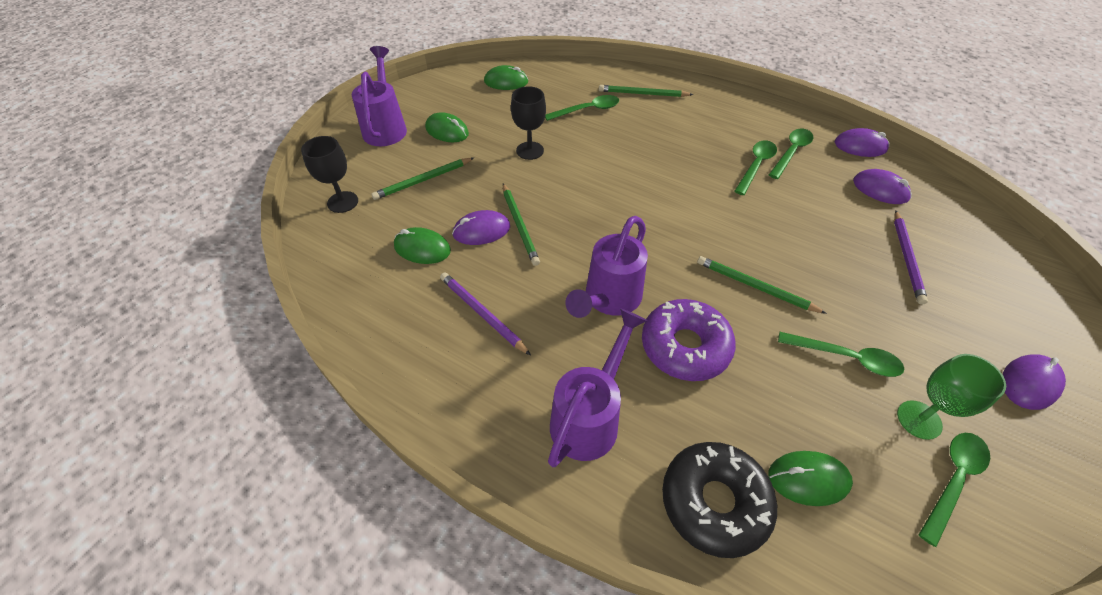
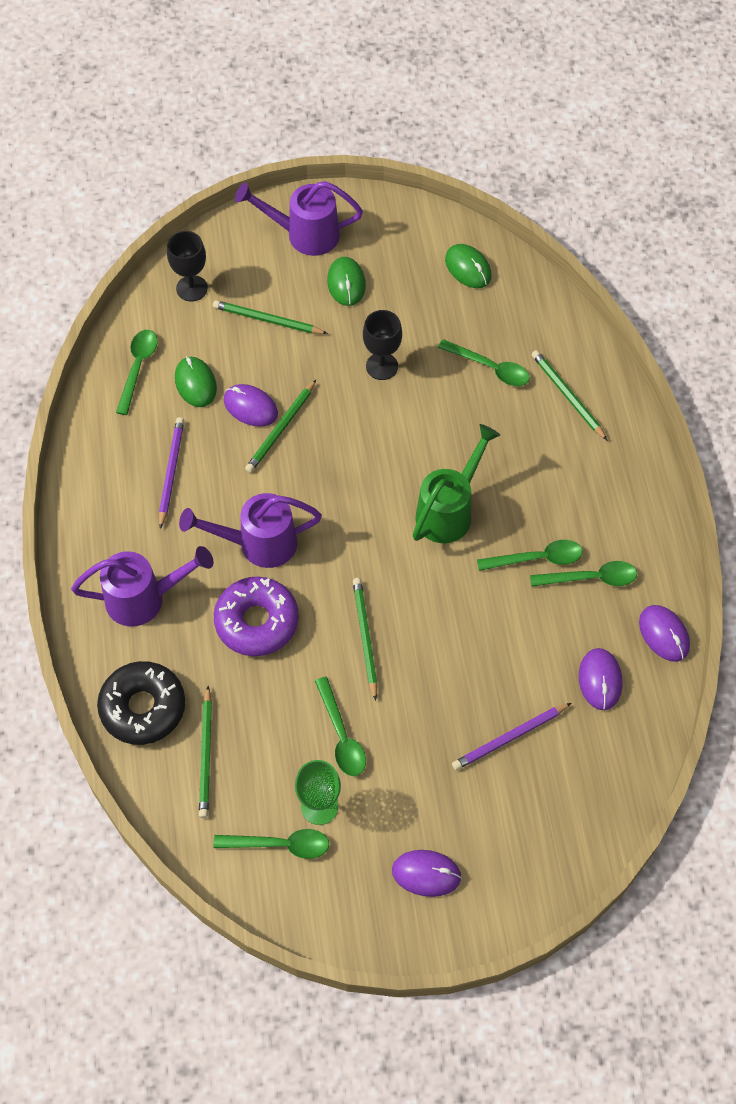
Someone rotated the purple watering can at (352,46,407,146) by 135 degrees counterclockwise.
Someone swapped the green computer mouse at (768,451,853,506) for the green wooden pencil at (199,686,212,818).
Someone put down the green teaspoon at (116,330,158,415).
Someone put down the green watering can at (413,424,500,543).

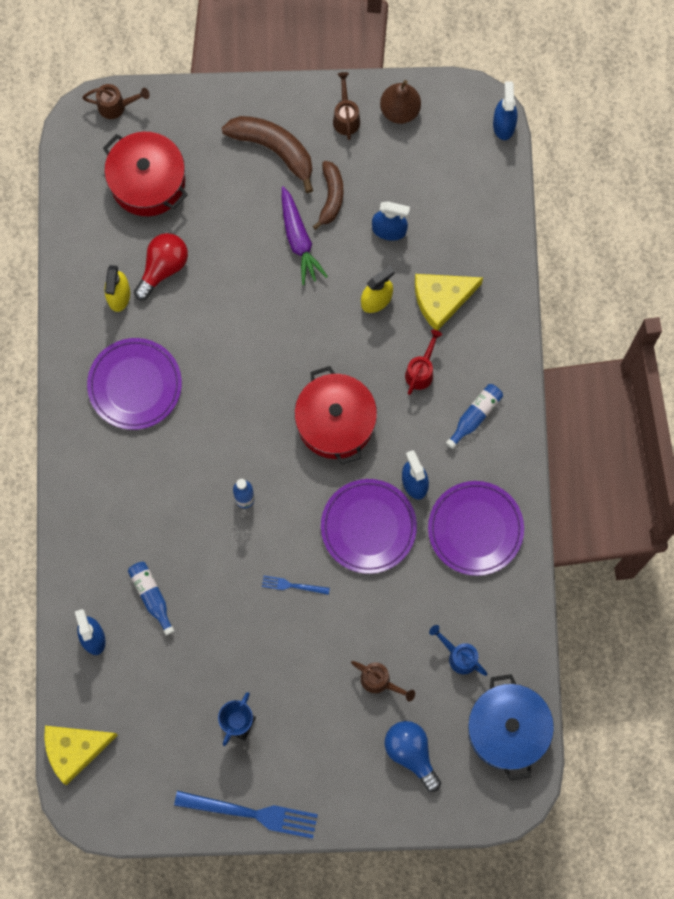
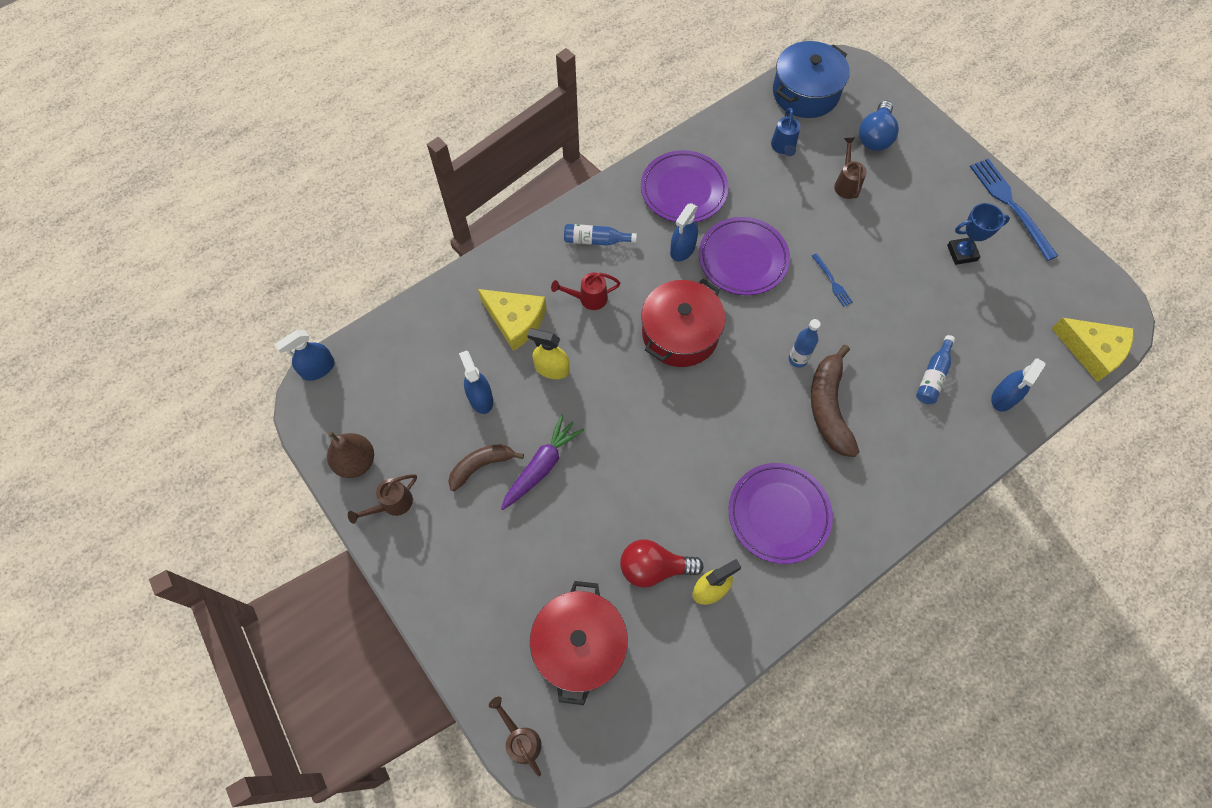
Someone carried the brown banana fruit from (222,116,313,193) to (811,345,859,457).

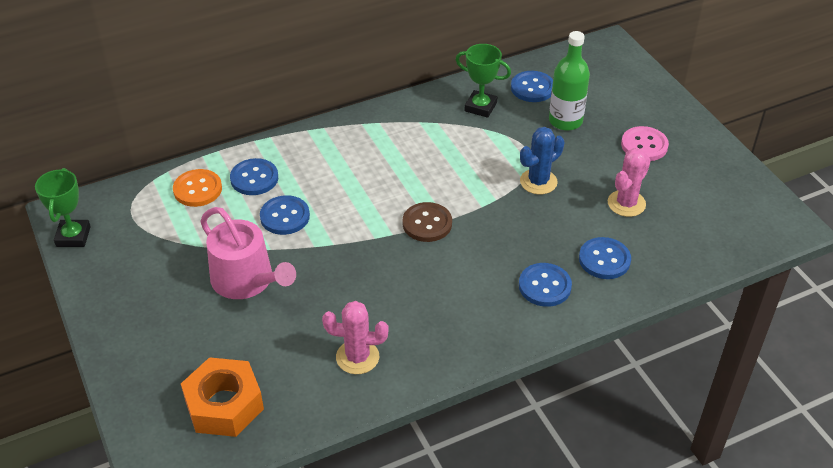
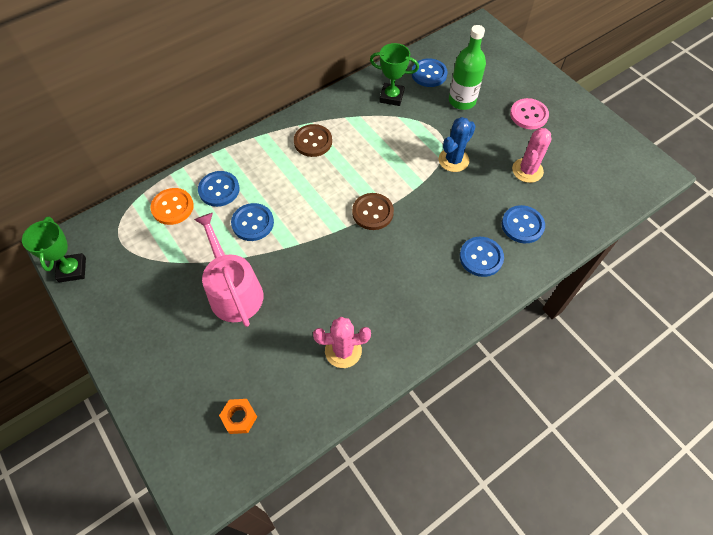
Someone scaled the bright orange hexagon nut at (181,357,264,437) by 0.51.
Someone rotated the rose-pink watering can at (200,207,296,299) by 150 degrees counterclockwise.
Someone put down the brown sewing button at (294,124,332,157).

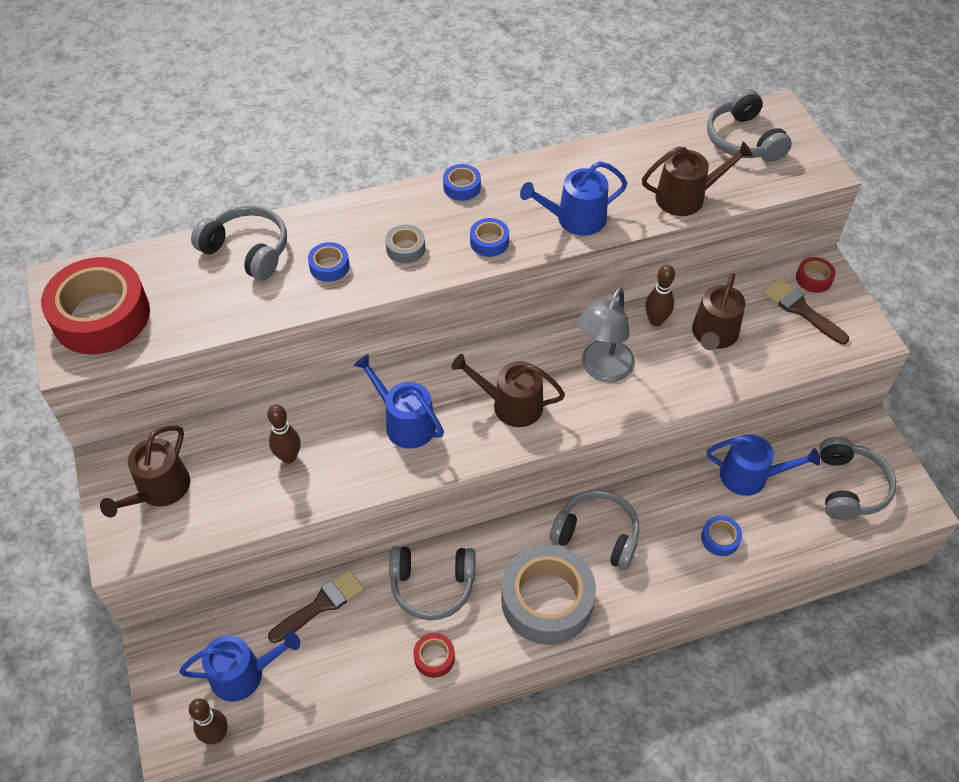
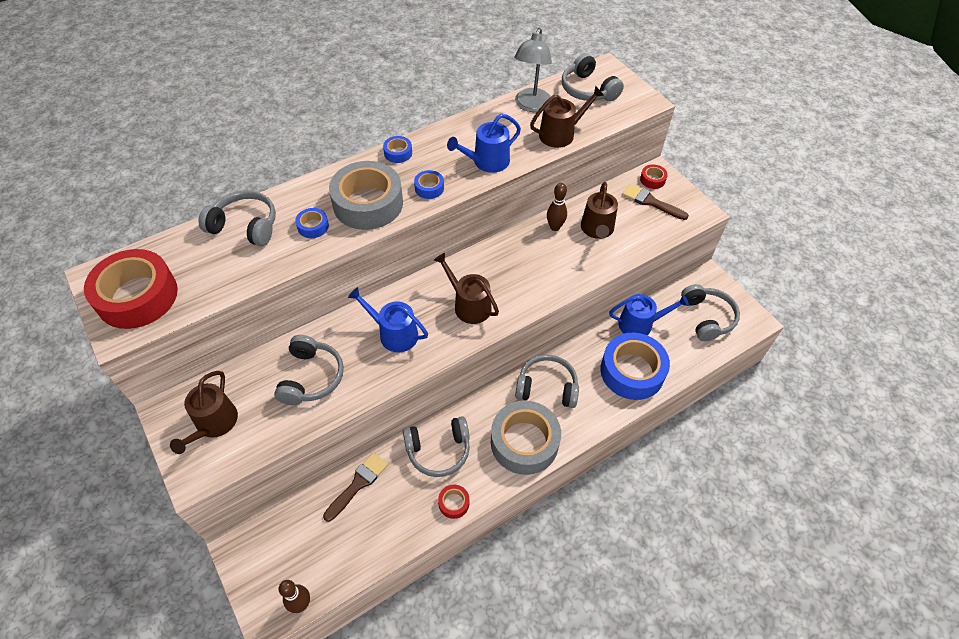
Someone took away the blue watering can at (179,631,300,702).
Someone swapped the brown skittle at (267,404,300,464) for the gray over-ear headphones at (274,335,344,405).
Someone scaled the gray sticky tape at (385,225,425,264) by 2.33.
Someone rotated the brown watering can at (451,354,565,427) by 45 degrees clockwise.
Someone carried the gray desk lamp from (577,287,635,382) to (514,28,552,112).
Someone scaled the blue sticky tape at (701,516,742,556) by 2.33.

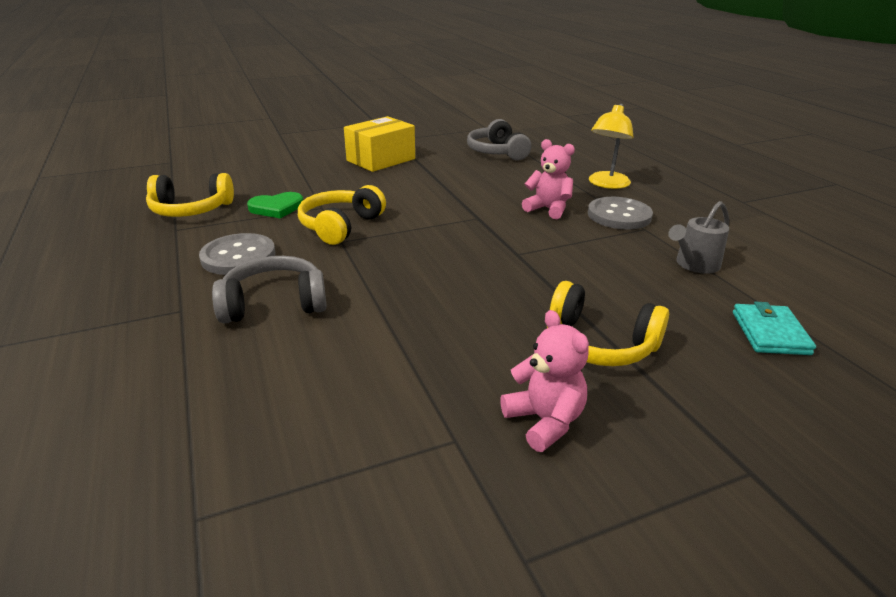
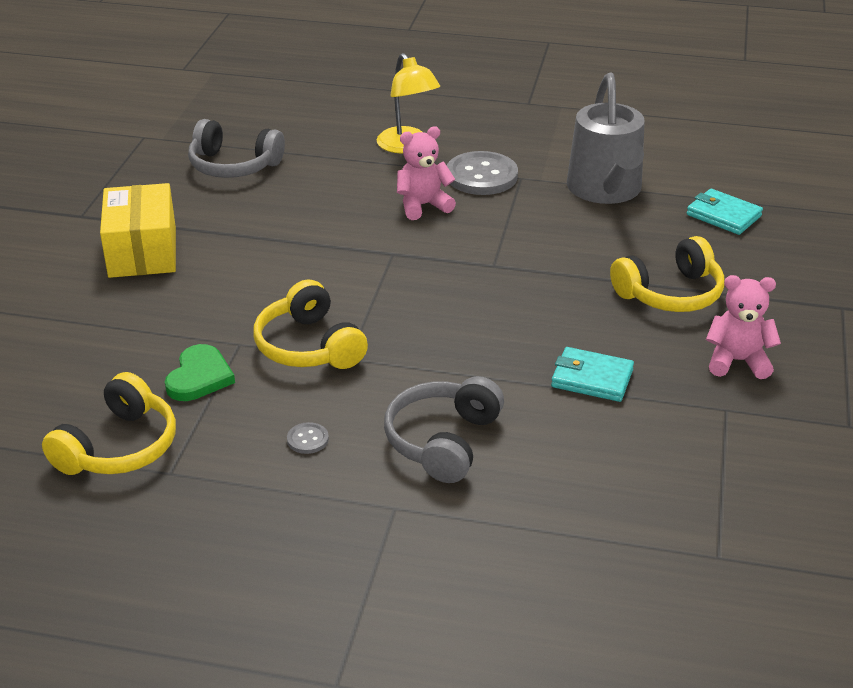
Someone scaled the gray sewing button at (199,233,276,275) by 0.44.
Someone scaled the gray watering can at (668,201,729,274) by 1.76.
Someone put down the aqua billfold at (551,347,634,402).

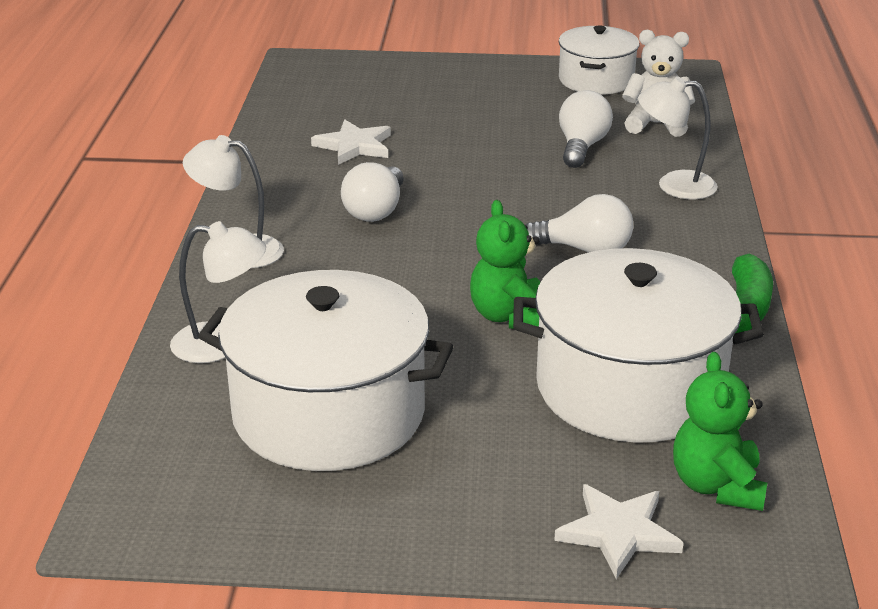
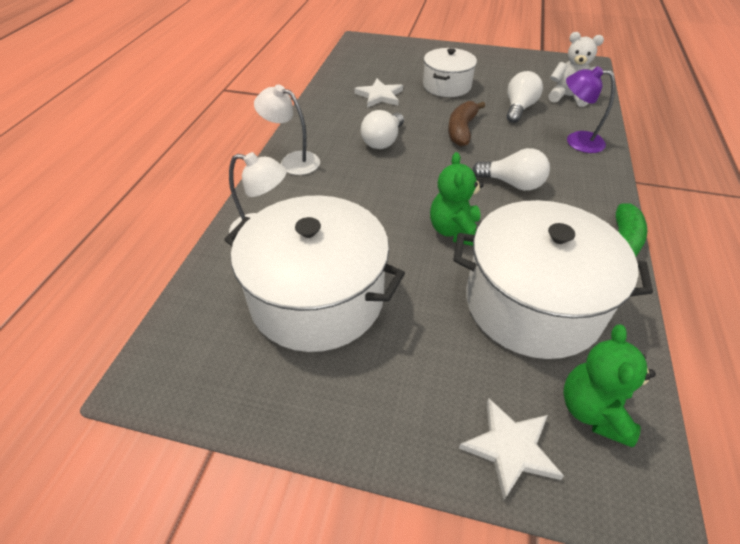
Someone carried the pure white stockpot from (558,25,640,94) to (423,48,477,97).
Someone repainted the pure white desk lamp at (638,77,718,199), which became the purple desk lamp at (566,66,615,153).
Someone put down the brown banana fruit at (448,101,485,146).

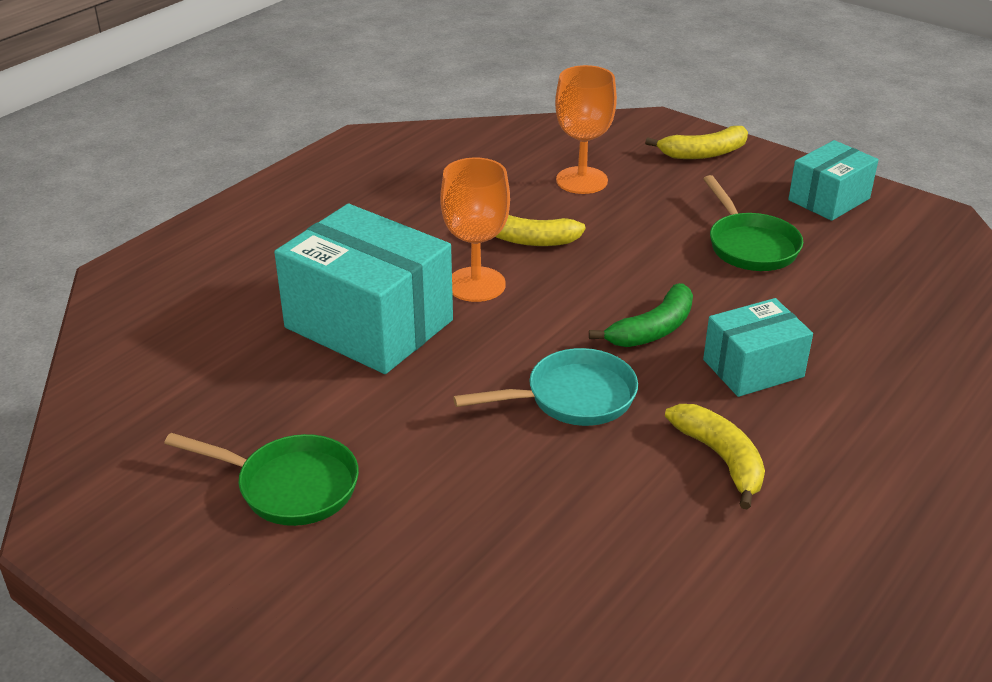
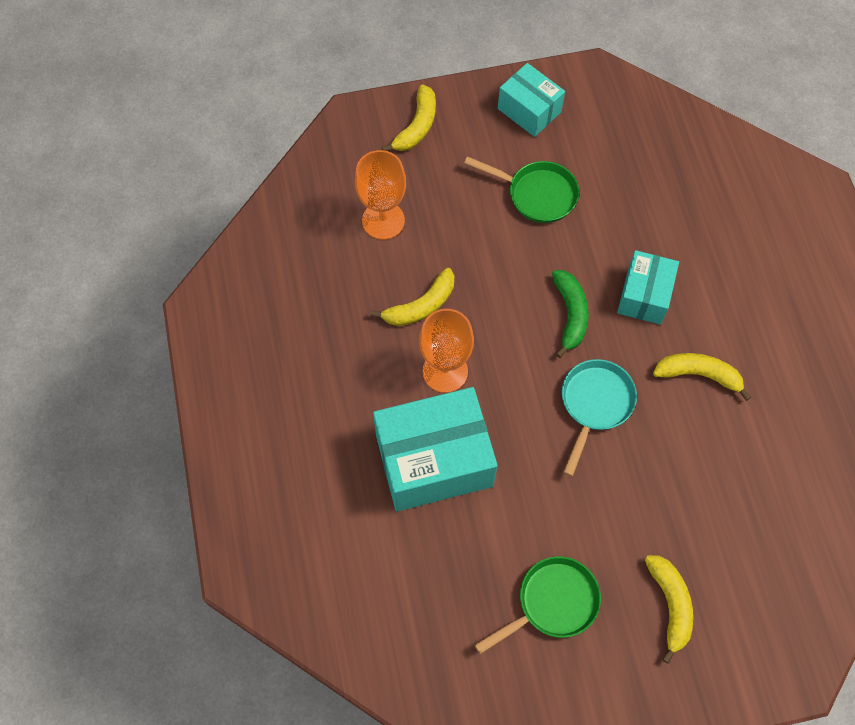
Someone rotated the aqua package at (788,140,879,221) by 45 degrees counterclockwise.
Someone put down the yellow banana fruit at (645,555,693,664).

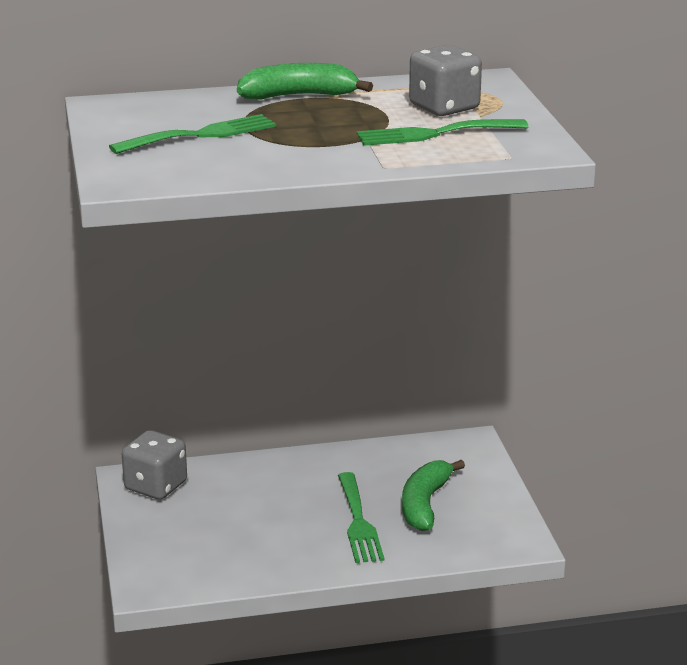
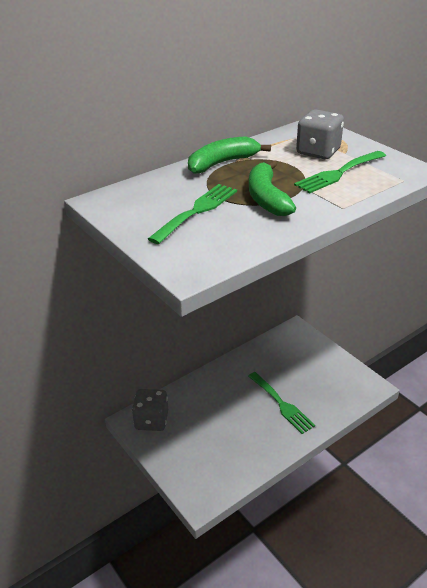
Someone carried the green banana fruit from (402,460,465,531) to (249,160,296,216).

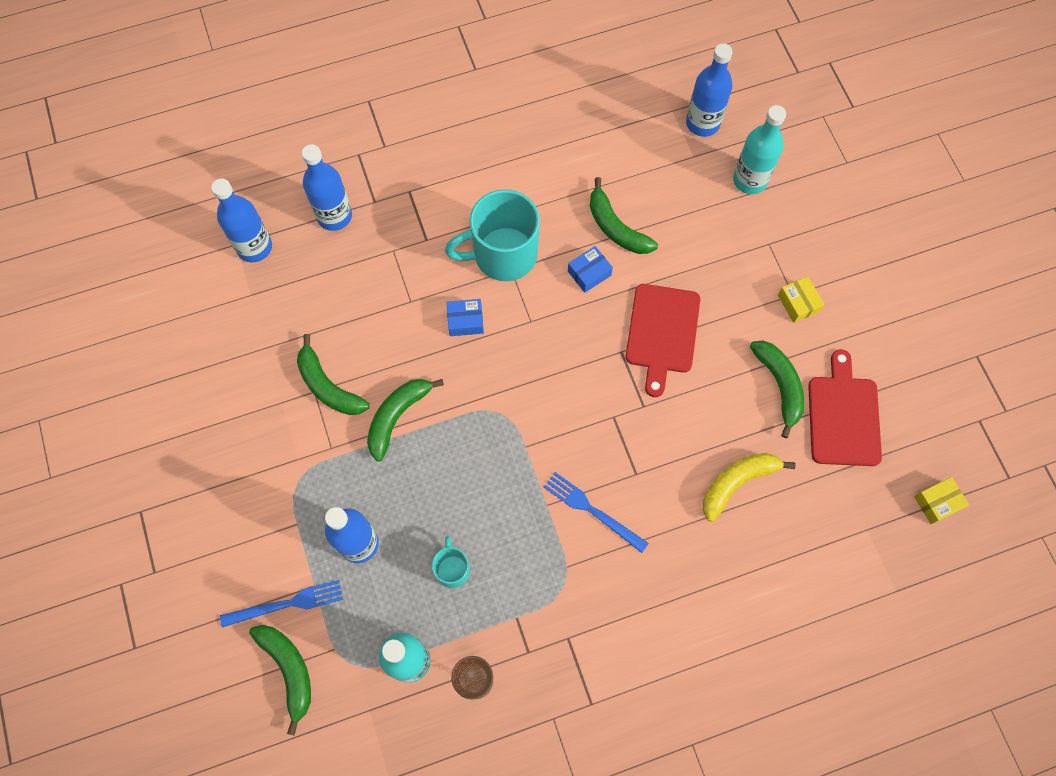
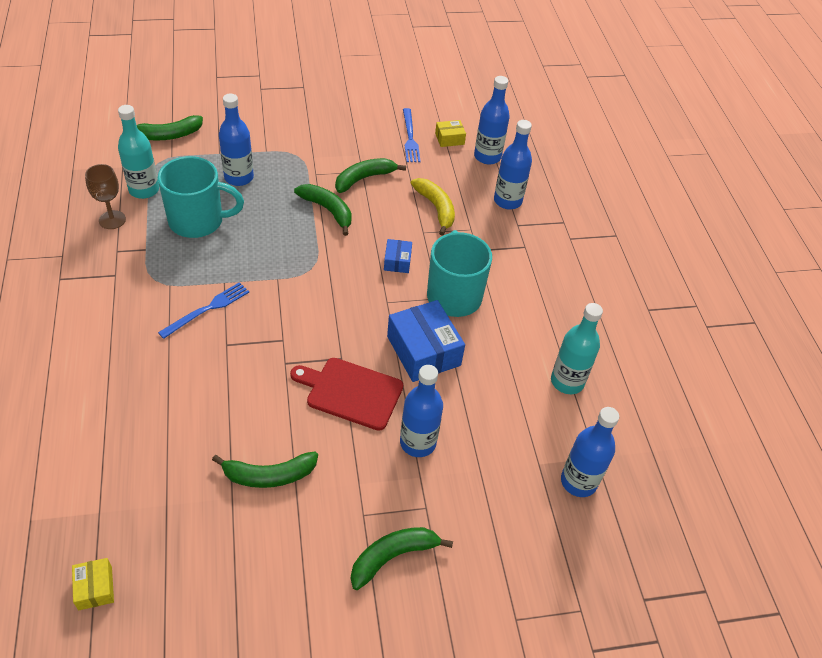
Someone carried the blue table fork from (220,580,343,627) to (403,108,421,162).
Someone scaled the aqua coffee mug at (432,536,470,588) by 2.06.
Someone scaled the blue package at (568,246,613,293) by 1.98.
Someone carried the green banana fruit from (590,177,658,254) to (351,527,453,590).
Someone carried the yellow banana fruit from (703,453,796,522) to (411,178,455,236).
Someone carried the aqua bottle from (733,105,786,194) to (551,303,603,394).
Someone carried the yellow package from (778,276,825,323) to (435,120,466,147).
Someone took away the red cutting board at (808,349,882,466).
Someone put down the blue bottle at (400,365,443,457).

